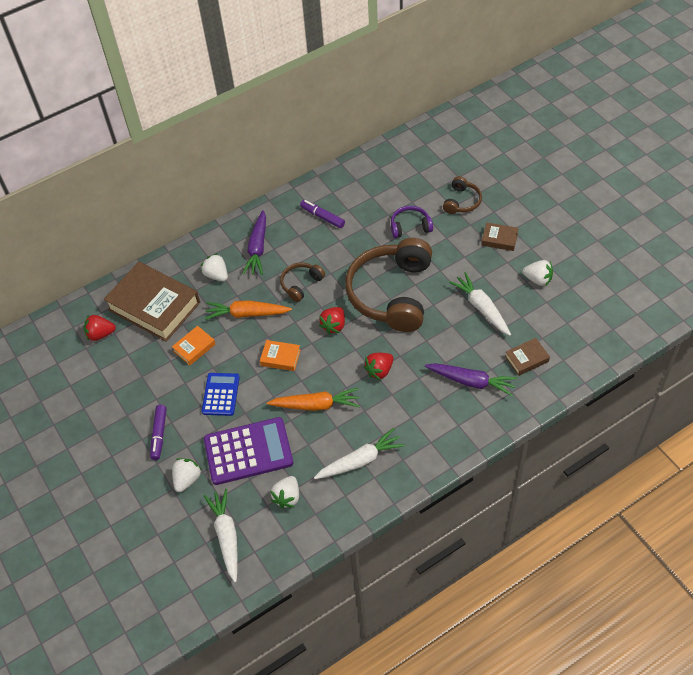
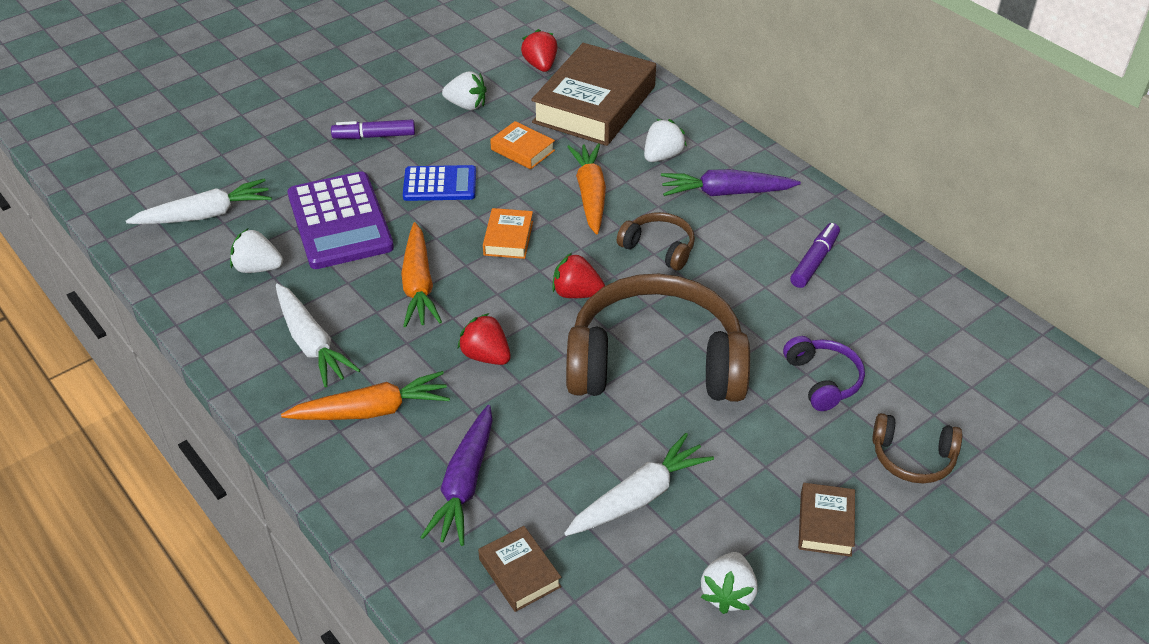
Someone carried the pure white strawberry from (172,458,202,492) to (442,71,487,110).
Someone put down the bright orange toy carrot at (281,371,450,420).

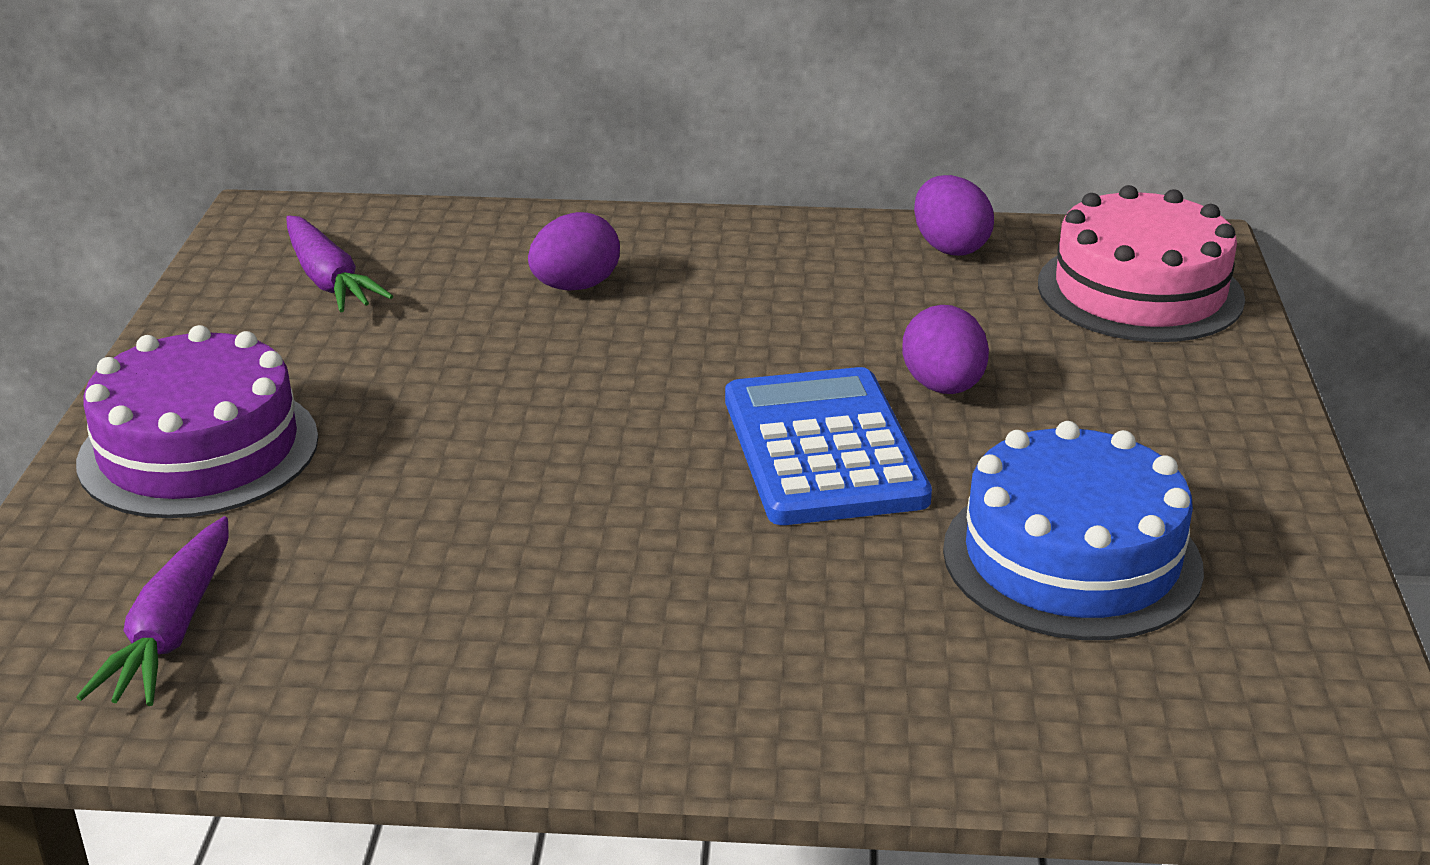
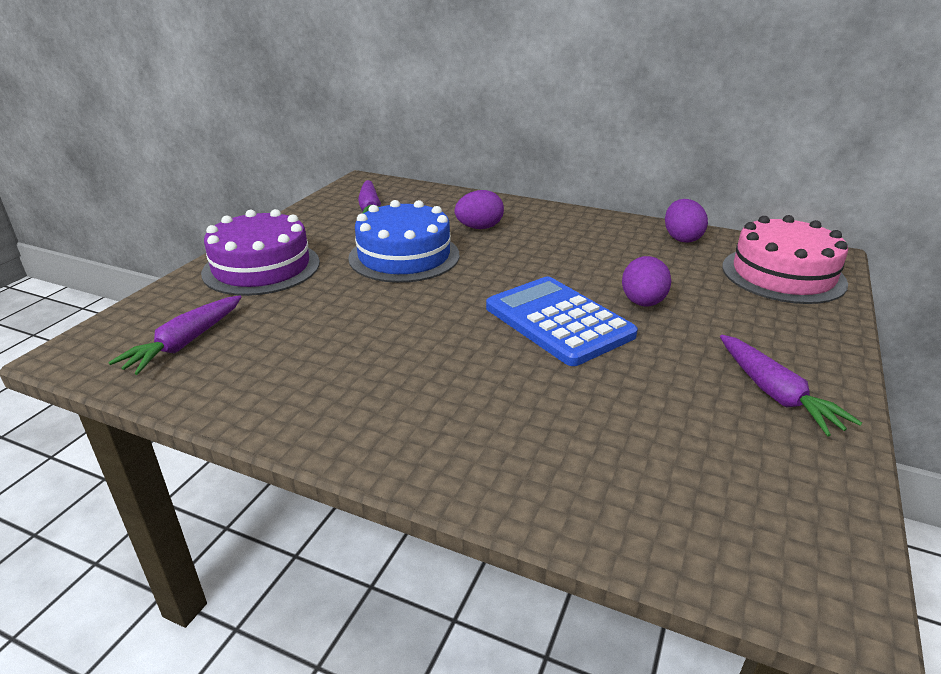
Someone rotated the blue pocket calculator at (725,367,932,525) by 45 degrees counterclockwise.
Someone carried the blue gateau from (943,421,1204,640) to (348,200,460,283).
Someone put down the purple toy carrot at (720,335,862,437).

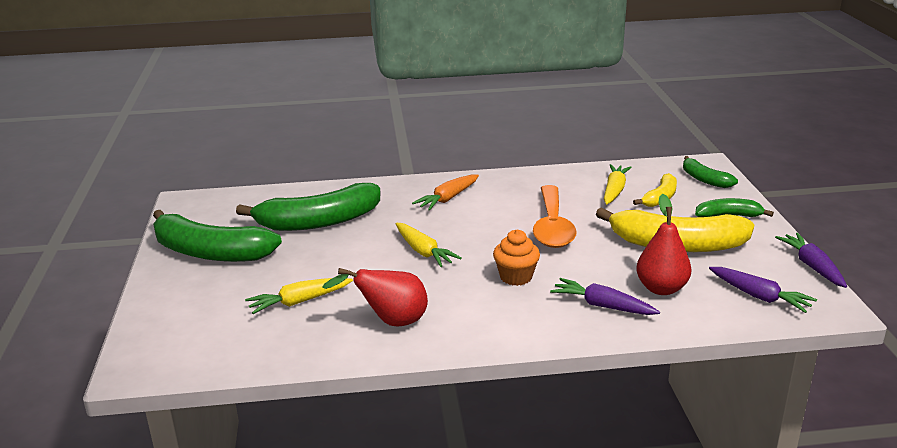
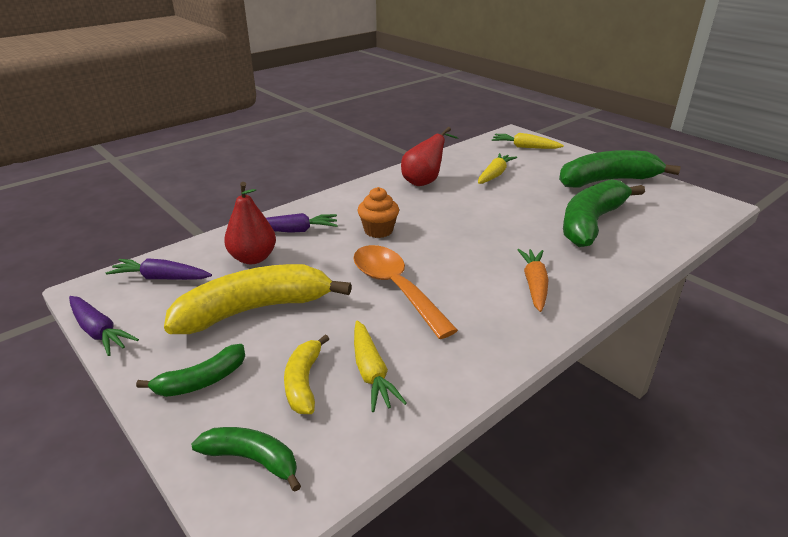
Someone carried the yellow toy carrot from (396,223,462,267) to (492,133,564,149).

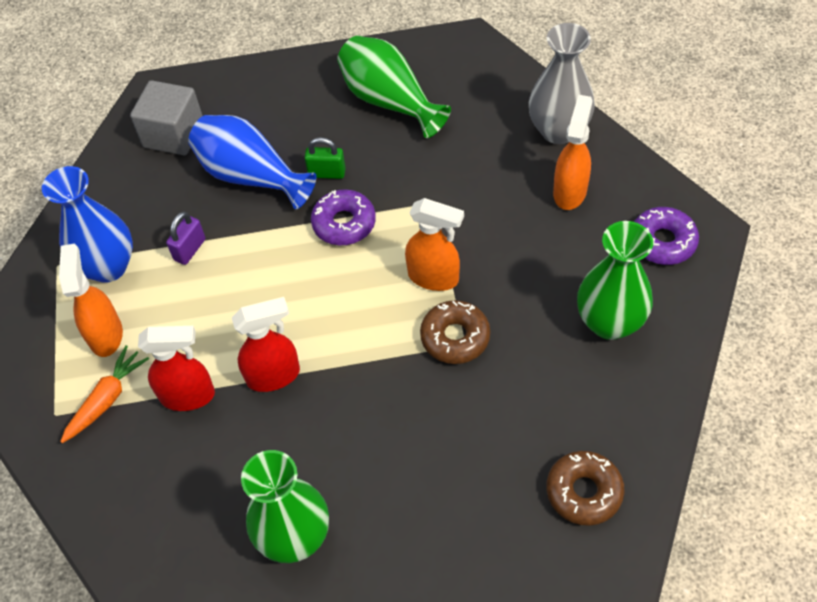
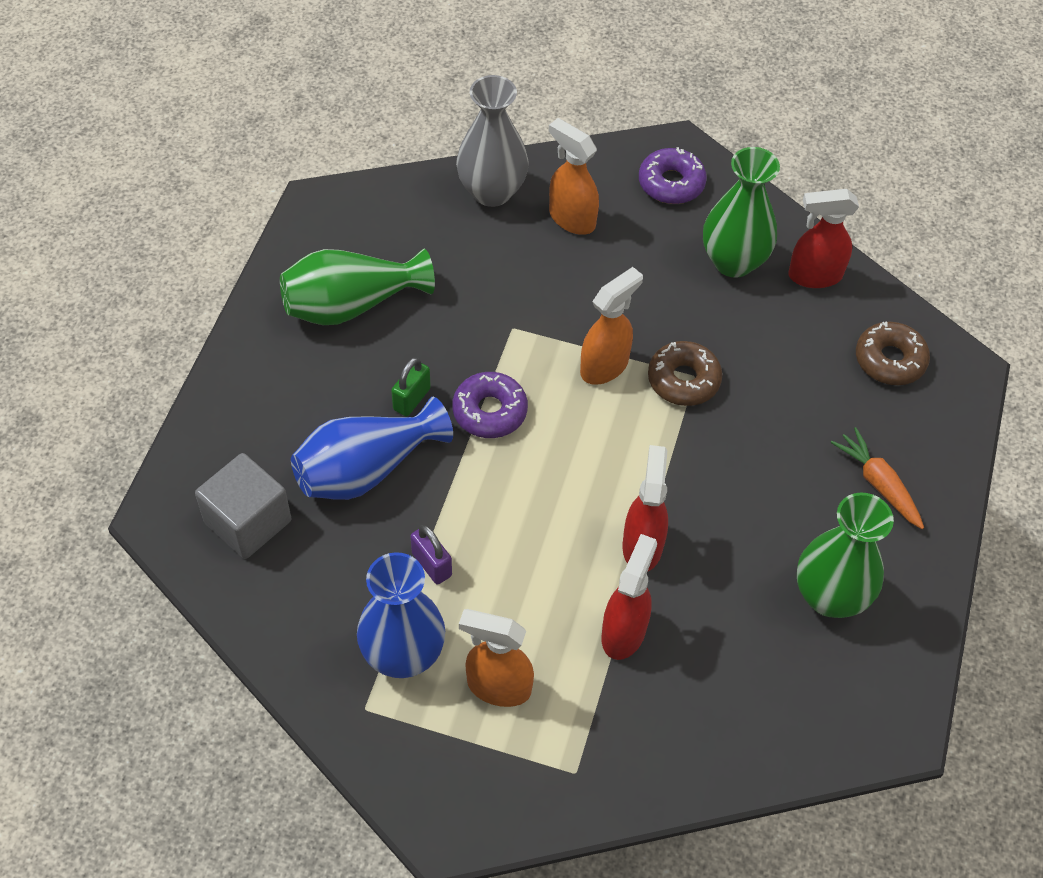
Someone carried the bright orange toy carrot from (60,345,149,443) to (831,427,924,529).
Someone put down the red spray cleaner at (789,189,859,288).

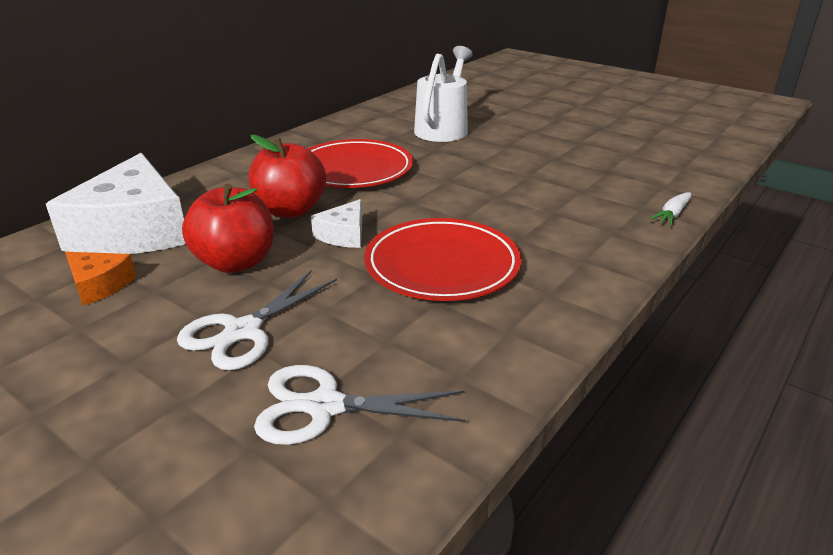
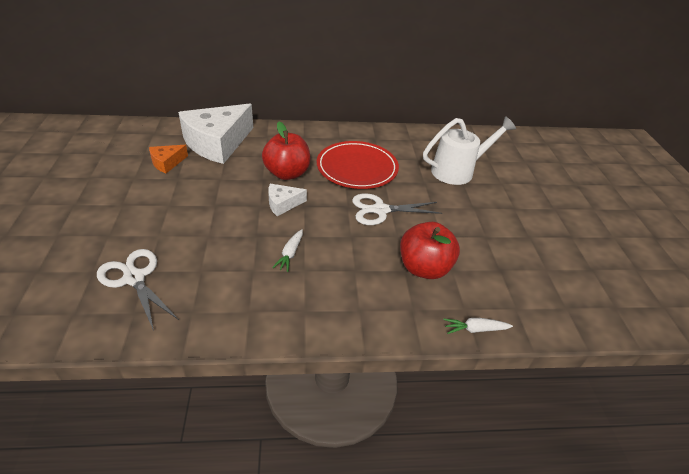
Someone rotated the bright orange piece of cheese at (65,252,136,306) by 60 degrees clockwise.
Someone carried the pure white pair of scissors from (177,270,337,370) to (352,193,442,225).
Someone carried the red apple from (182,183,274,273) to (400,222,460,279).
Someone swapped the red plate at (364,218,522,301) for the pure white toy carrot at (272,229,303,272).

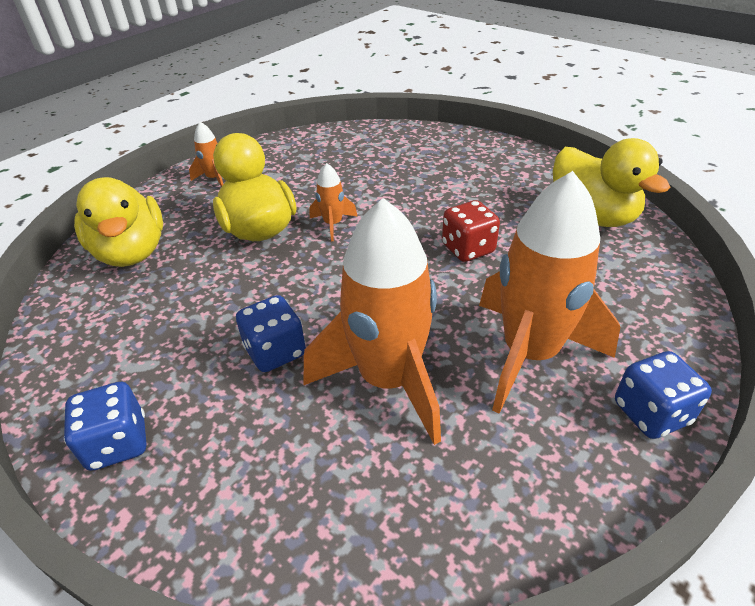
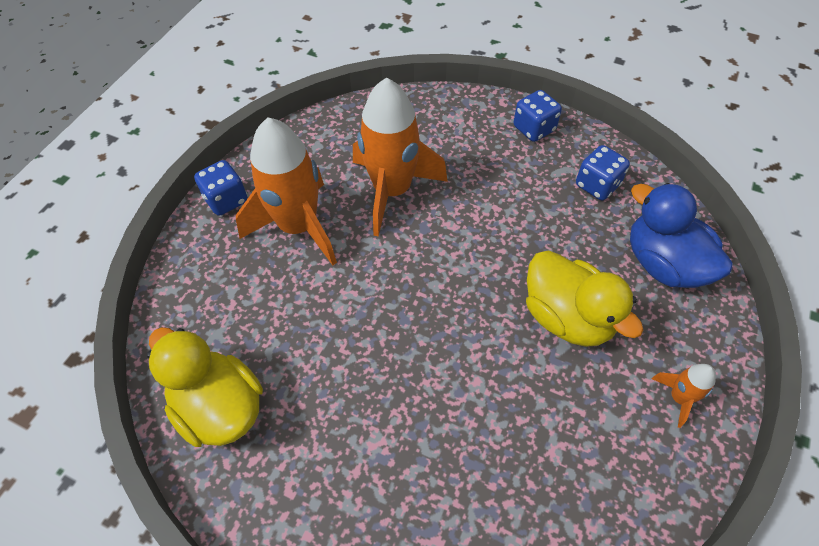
Someone repainted the yellow toy duck at (74,177,163,267), which became the blue toy duck at (630,183,733,288).
Someone carried the blue die from (236,295,306,372) to (576,145,630,200).
Someone took away the bright orange rocket at (310,163,358,241).
Someone took away the red die at (442,200,500,262).

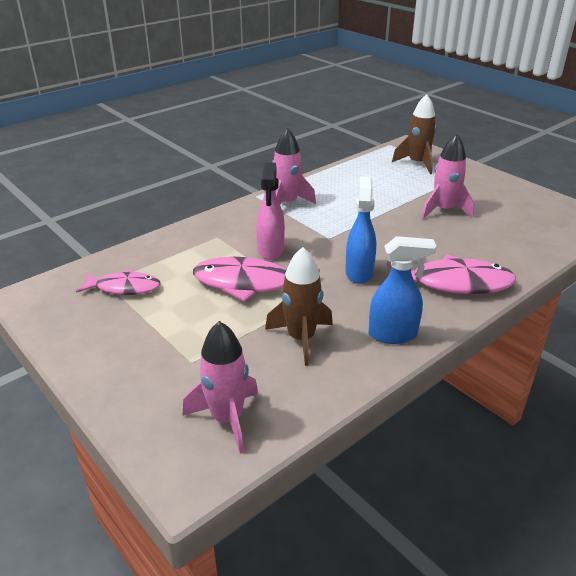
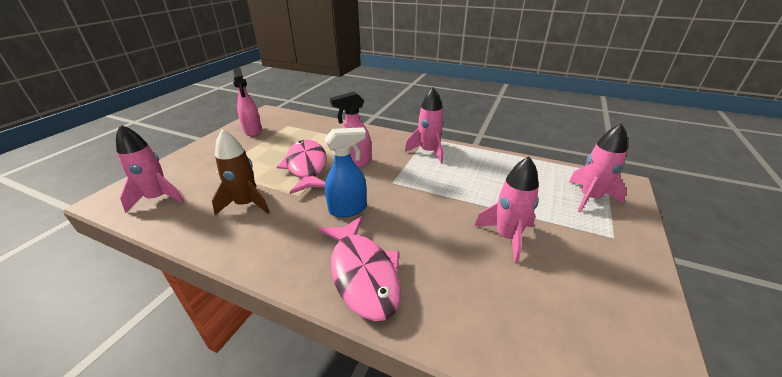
Someone took away the rose-pink toy fish at (76,269,160,295).
Someone took away the blue spray cleaner at (369,236,436,344).
Someone repainted the brown rocket at (392,94,436,174), which became the rose-pink rocket at (569,123,627,212).
Someone put down the rose-pink spray cleaner at (232,68,262,136).

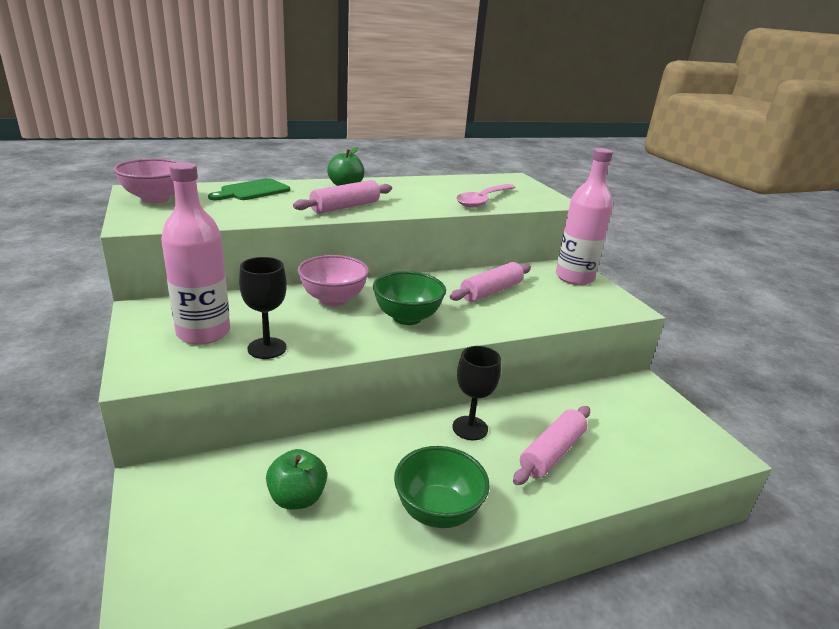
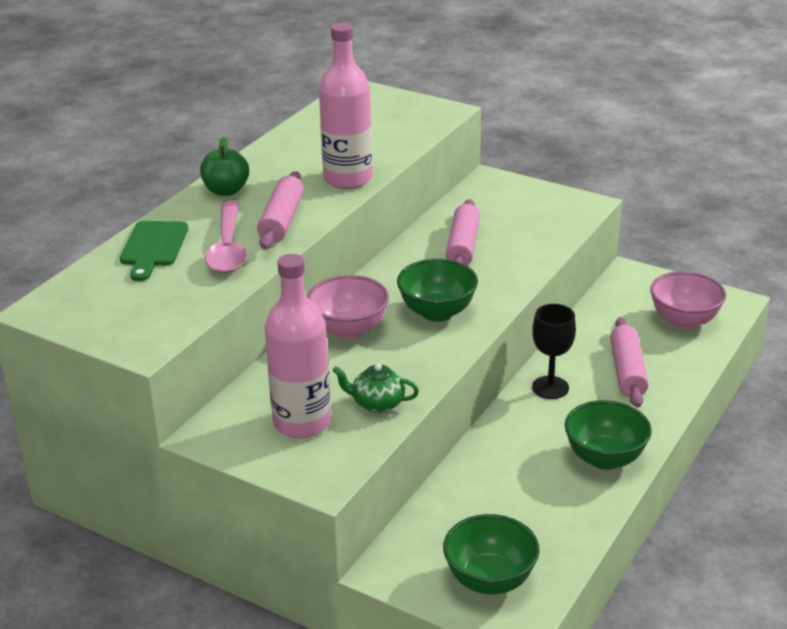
Someone carried the rose-pink deep dish from (113,158,180,204) to (650,271,726,329).
Someone swapped the ebony chalice at (239,257,287,359) for the green china teapot at (333,364,419,413).
Someone took away the green apple at (266,449,327,510).
Someone carried the rose-pink teaspoon from (456,184,516,208) to (205,200,247,273).
Someone carried the rose-pink bottle from (556,148,613,285) to (319,23,373,189).
Someone put down the green deep dish at (443,514,540,595).

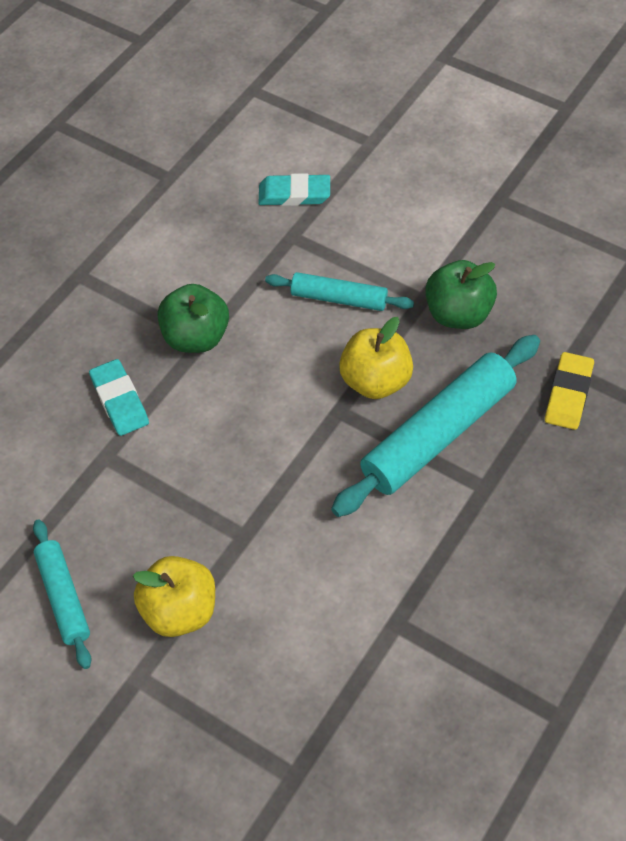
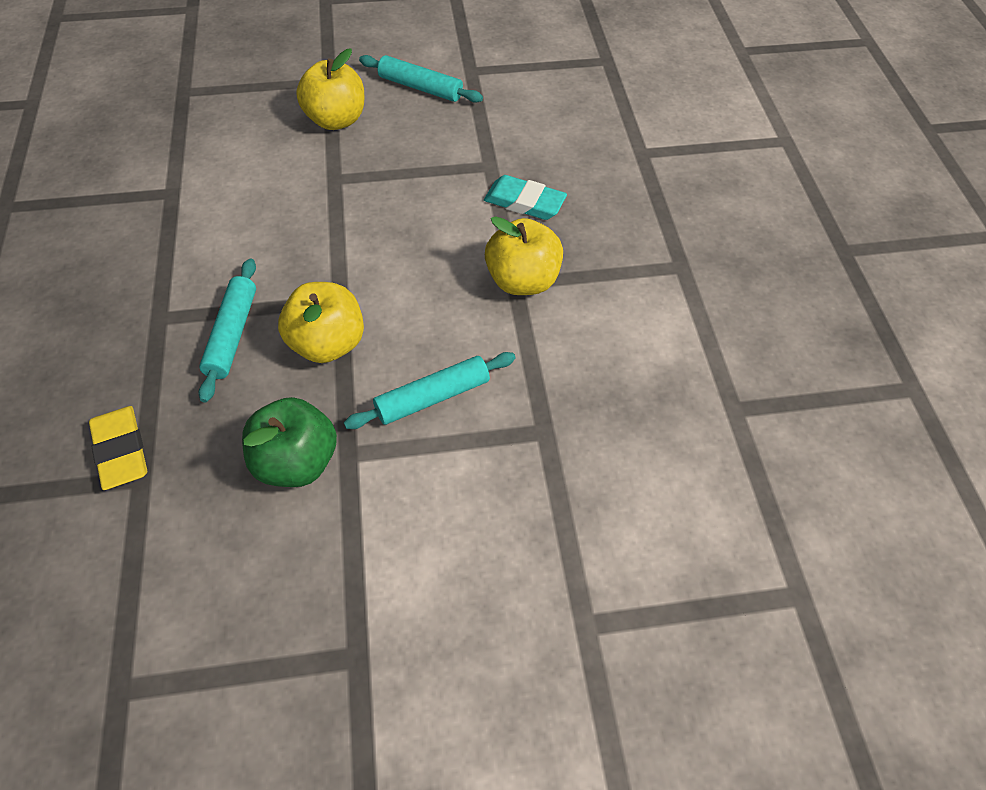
Someone repainted the green apple at (157,284,229,353), which became the yellow apple at (485,216,563,295).
Someone took away the aqua gum eraser at (258,173,330,206).
Someone scaled the aqua rolling pin at (331,335,540,517) by 0.56.

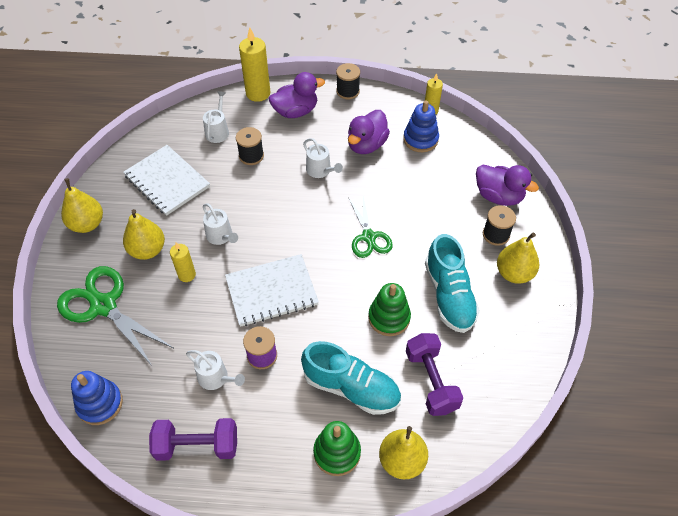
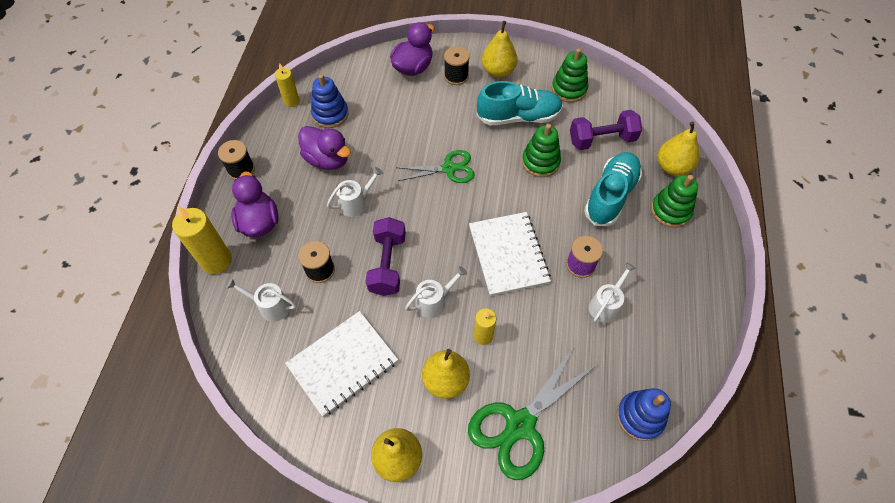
Someone carried the purple hand weight from (149,418,237,461) to (366,217,406,296).
Someone put down the green stacking toy at (552,48,588,102).

